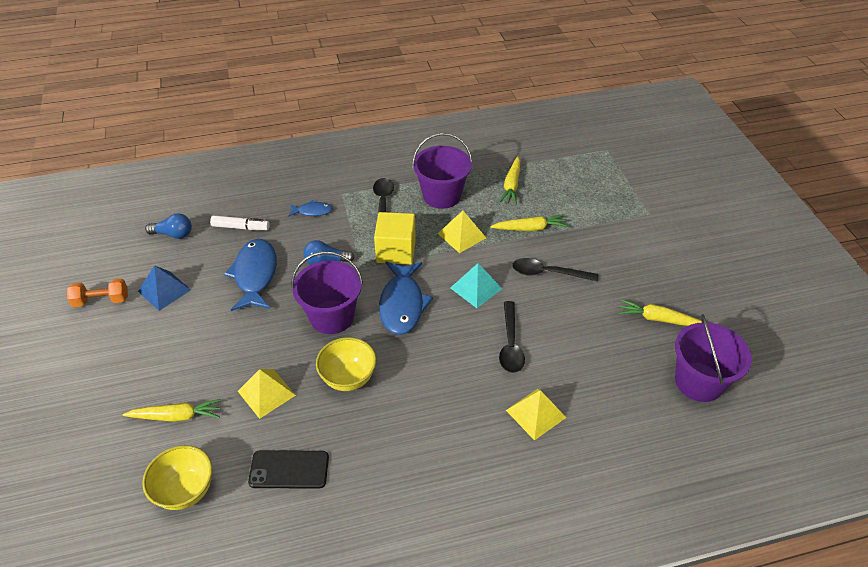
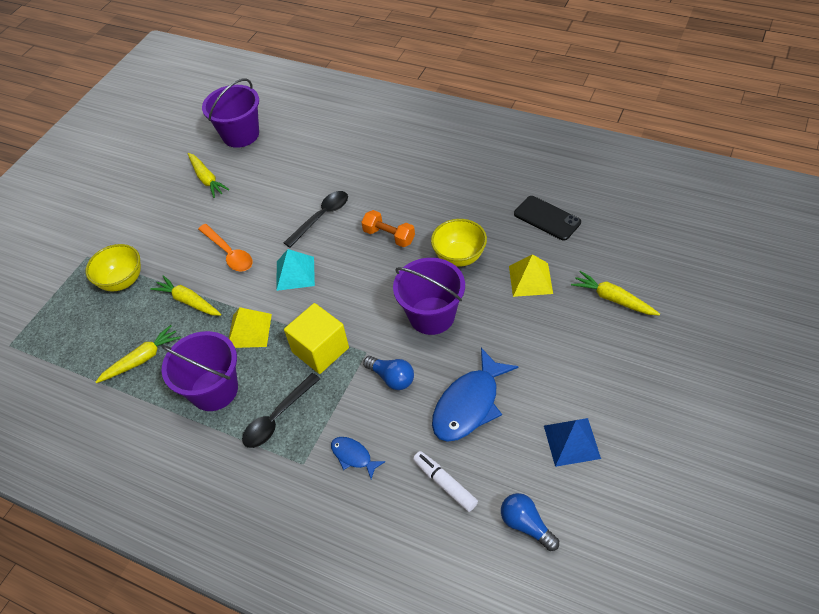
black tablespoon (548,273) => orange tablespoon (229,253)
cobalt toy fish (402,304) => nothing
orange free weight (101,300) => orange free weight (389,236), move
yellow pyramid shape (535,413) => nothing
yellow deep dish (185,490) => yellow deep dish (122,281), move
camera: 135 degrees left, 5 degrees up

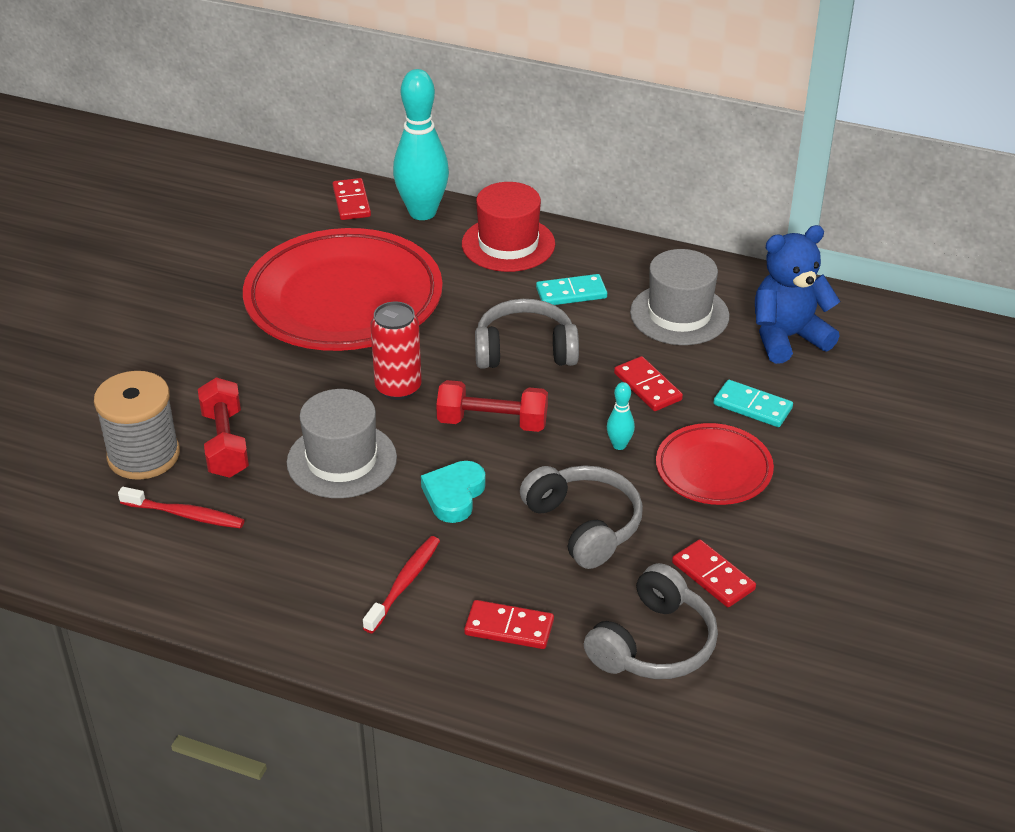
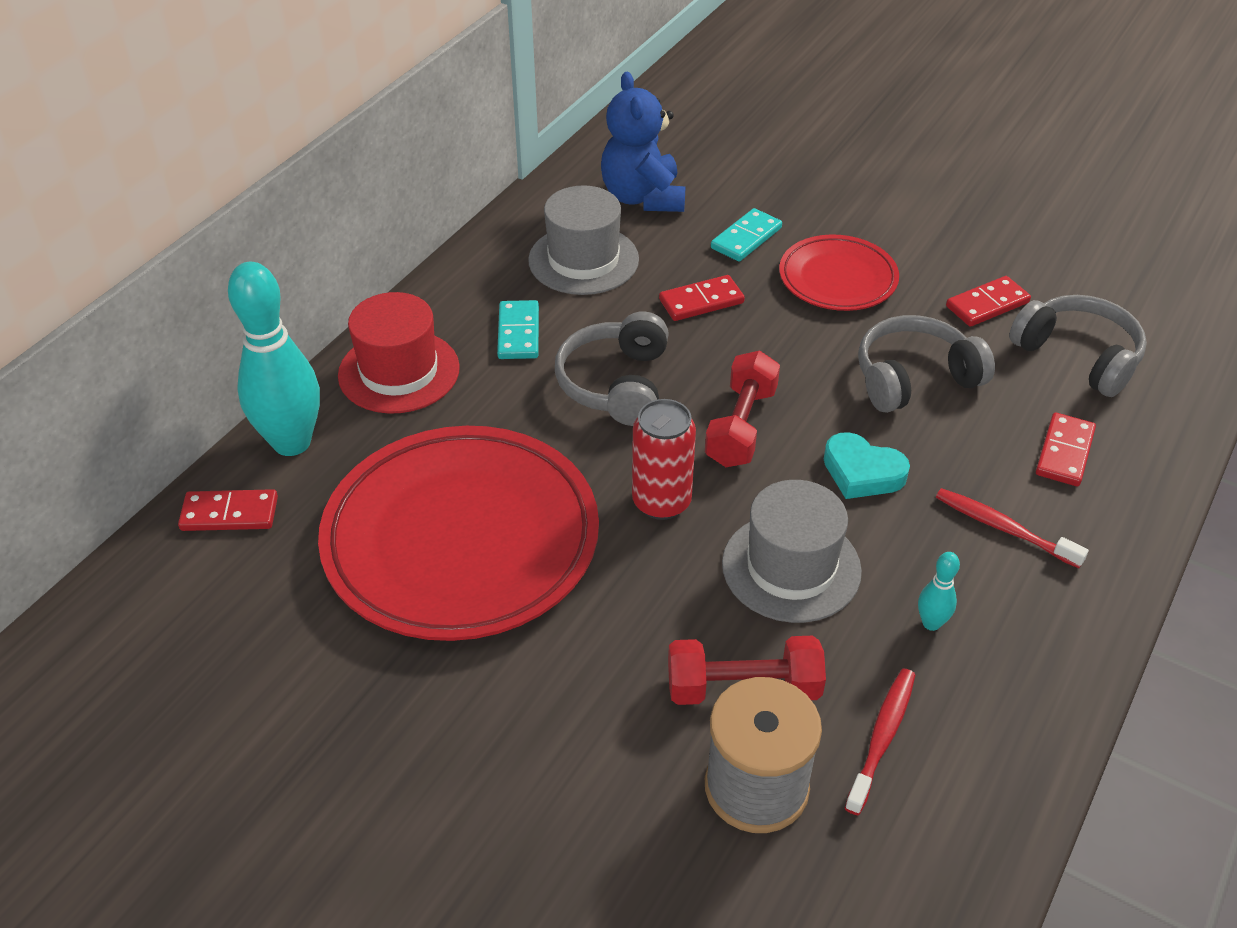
turquoise tenpin (619,445) => turquoise tenpin (931,623), move
camera: 80 degrees left, 5 degrees up

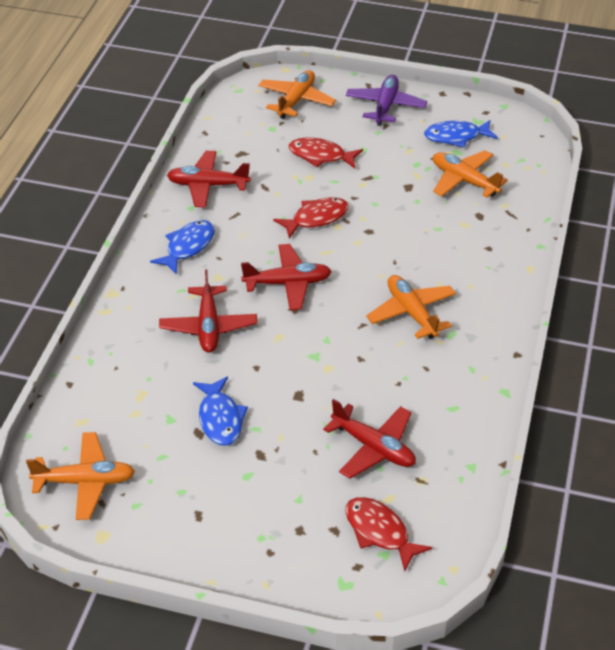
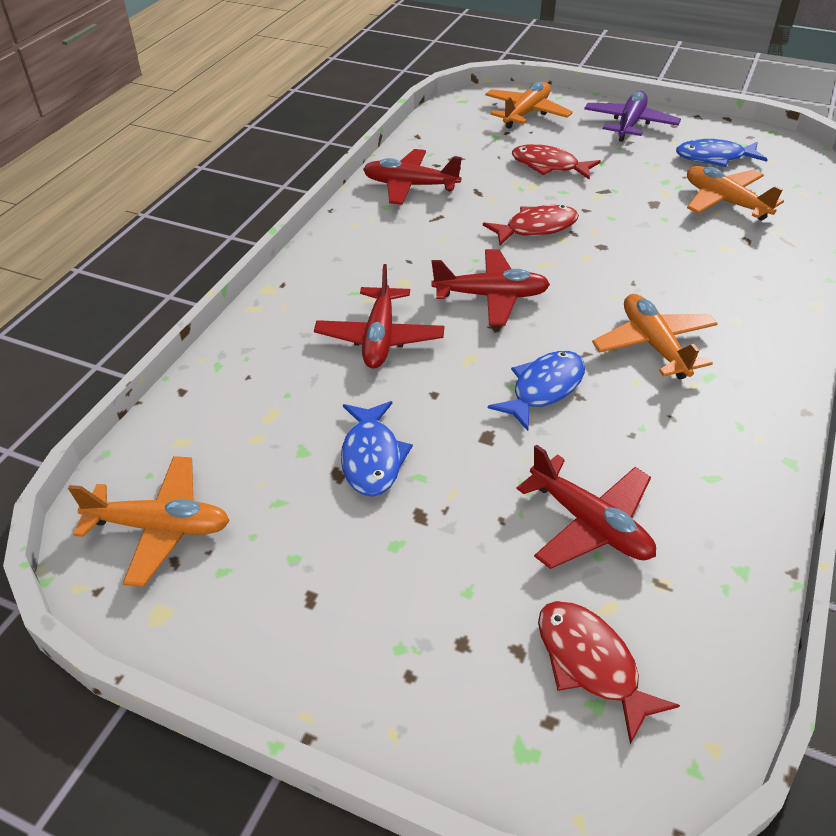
cobalt toy fish (188,247) => cobalt toy fish (544,389), move
camera: 10 degrees right, 0 degrees up

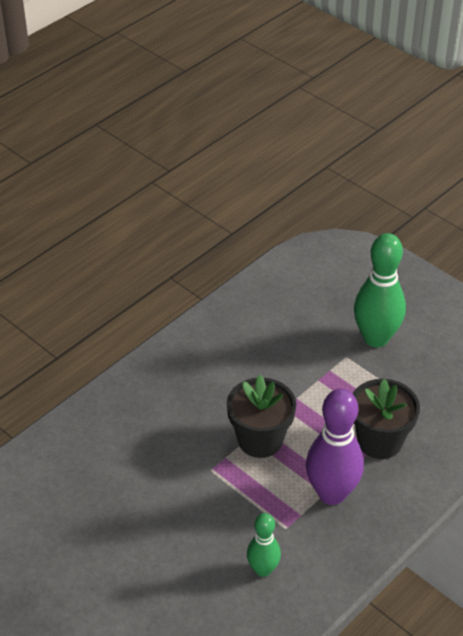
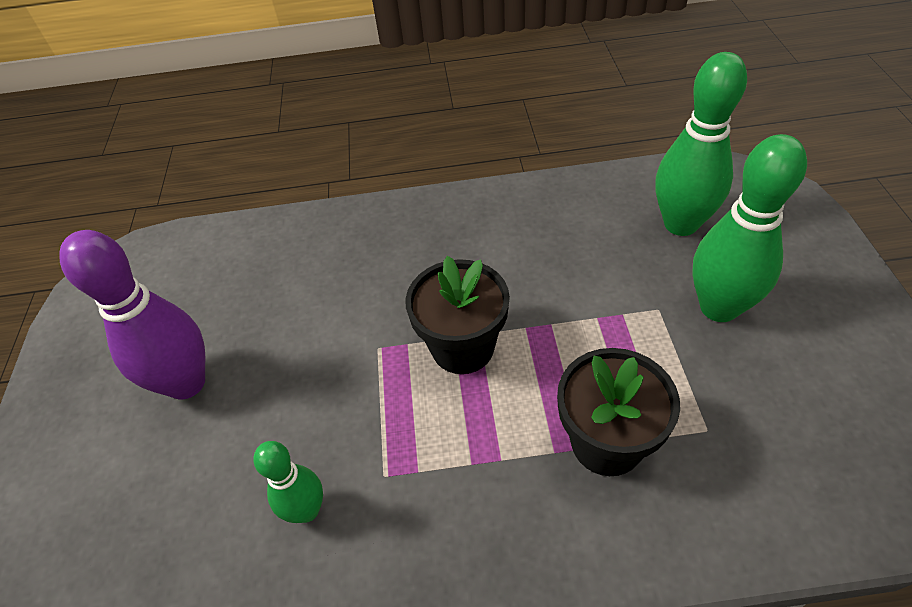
royal purple tenpin (332,493) => royal purple tenpin (186,383), move
nothing => emerald tenpin (680,224)
camera: 45 degrees right, 5 degrees up

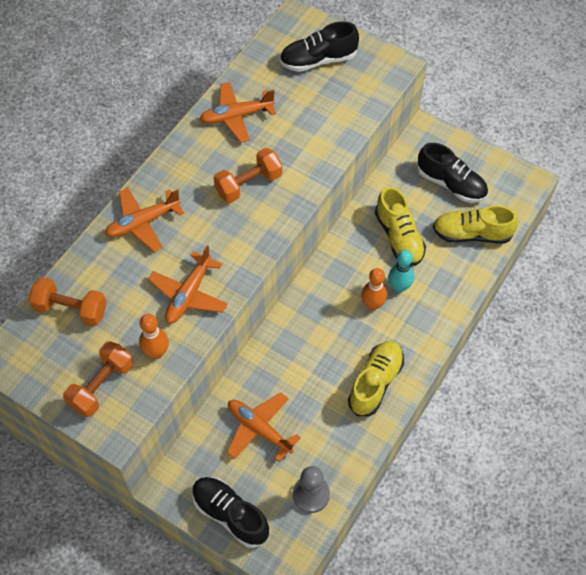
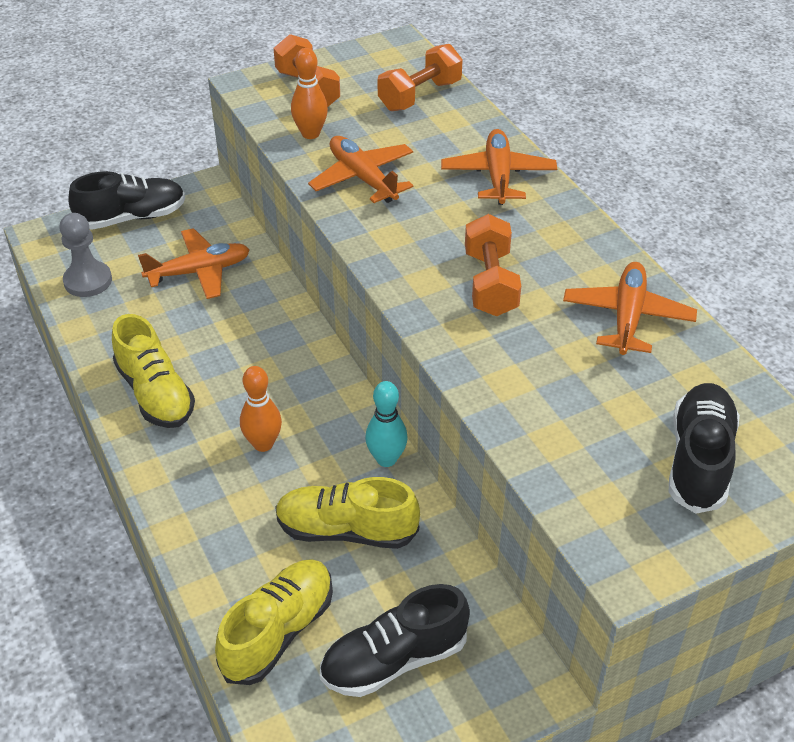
turquoise tenpin (399,287) => turquoise tenpin (386,459), move
camera: 120 degrees right, 15 degrees down

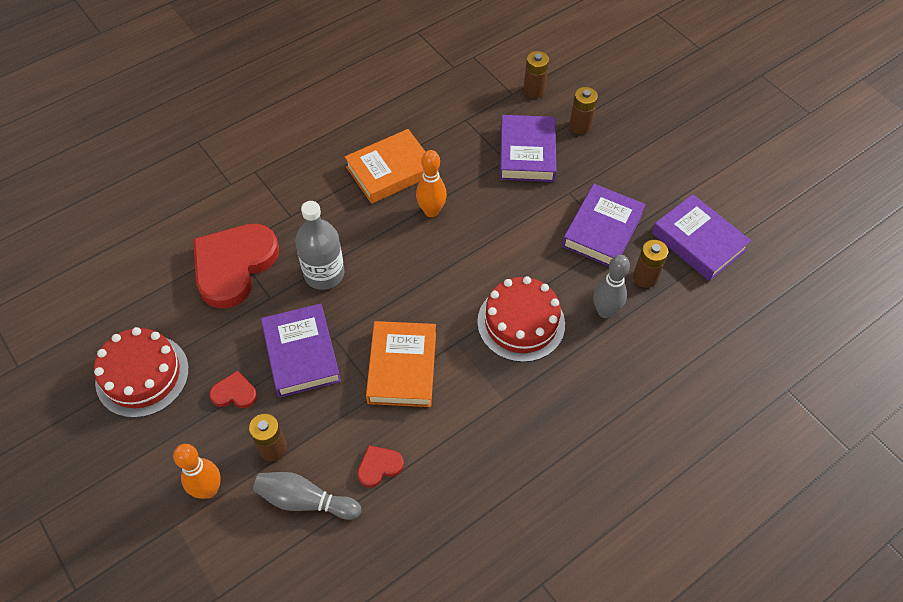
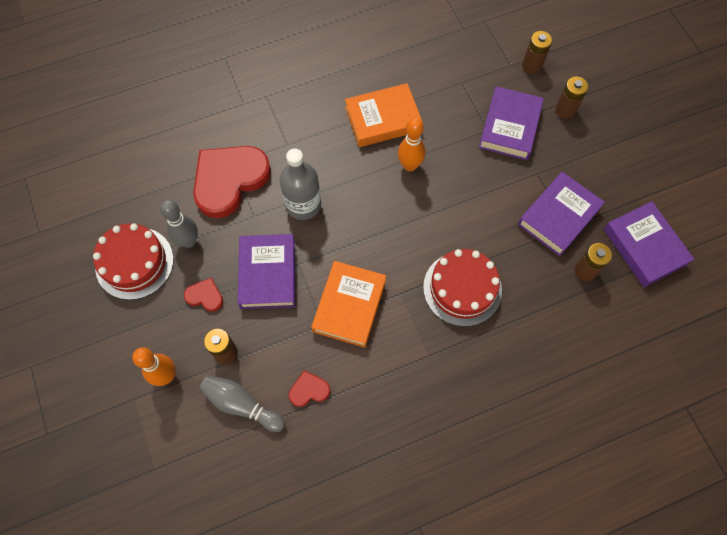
gray tenpin (605,311) => gray tenpin (189,241), move
camera: 15 degrees right, 10 degrees up

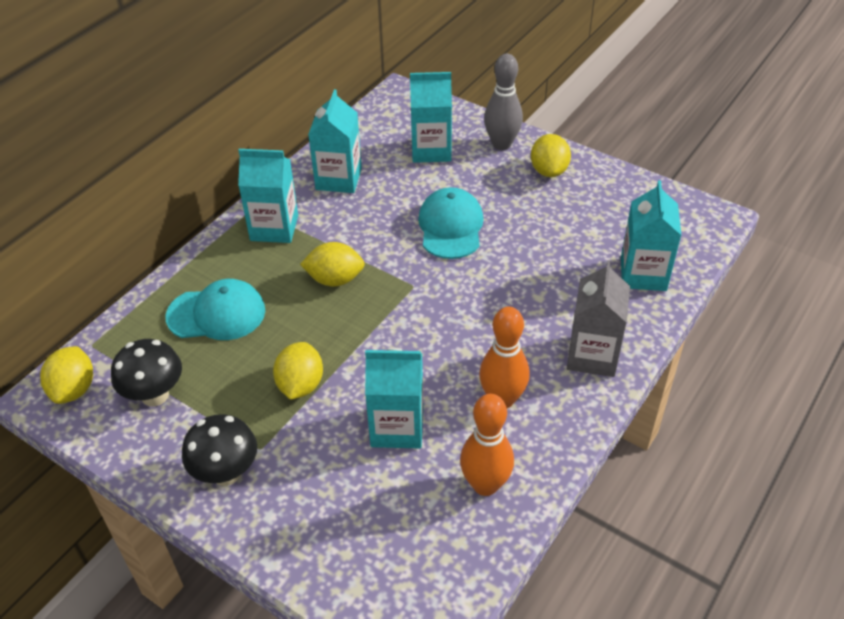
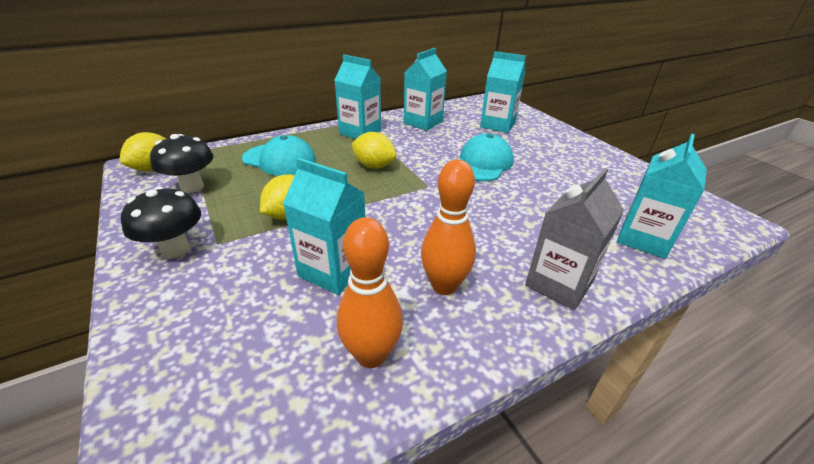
gray tenpin (501,144) => nothing
yellow toy lemon (549,171) => nothing
camera: 25 degrees right, 10 degrees down

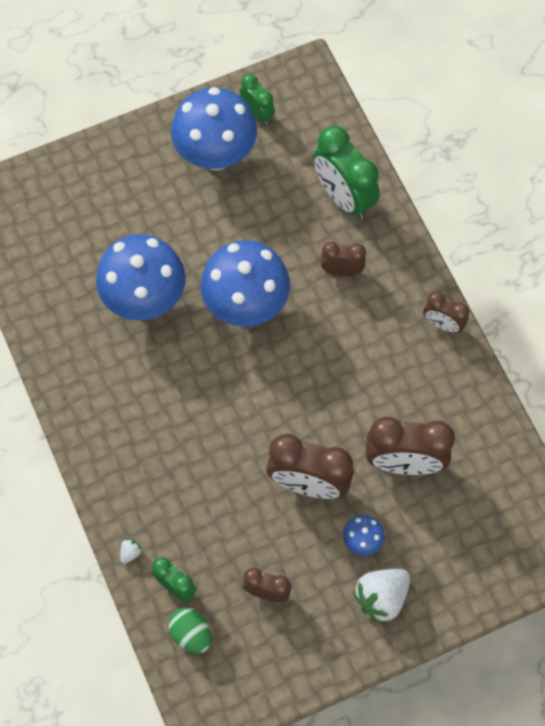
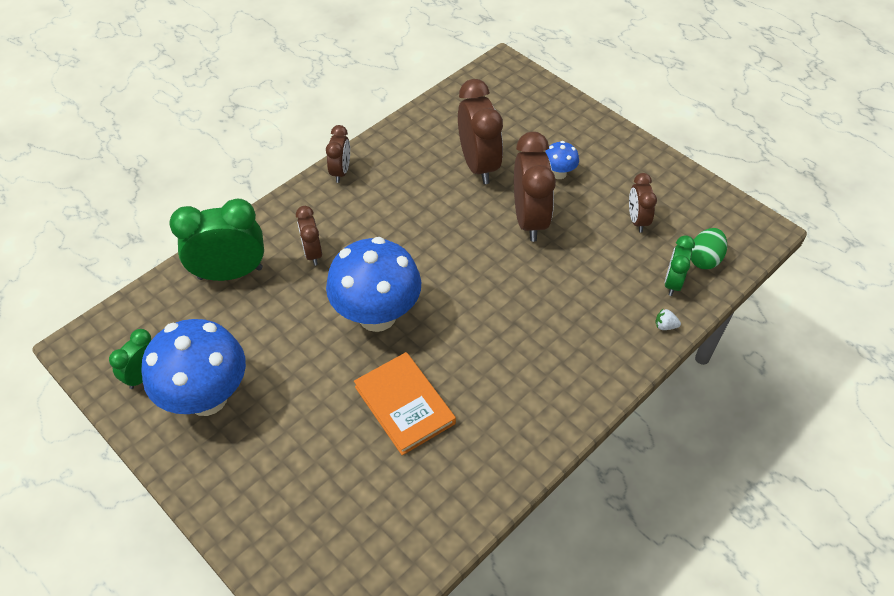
emerald clock (344,197) => emerald clock (230,273), 135 degrees counterclockwise
cobalt toadstool (144,299) => orange book (404,405)
snow-white strawberry (381,597) => nothing
camera: 110 degrees left, 15 degrees down

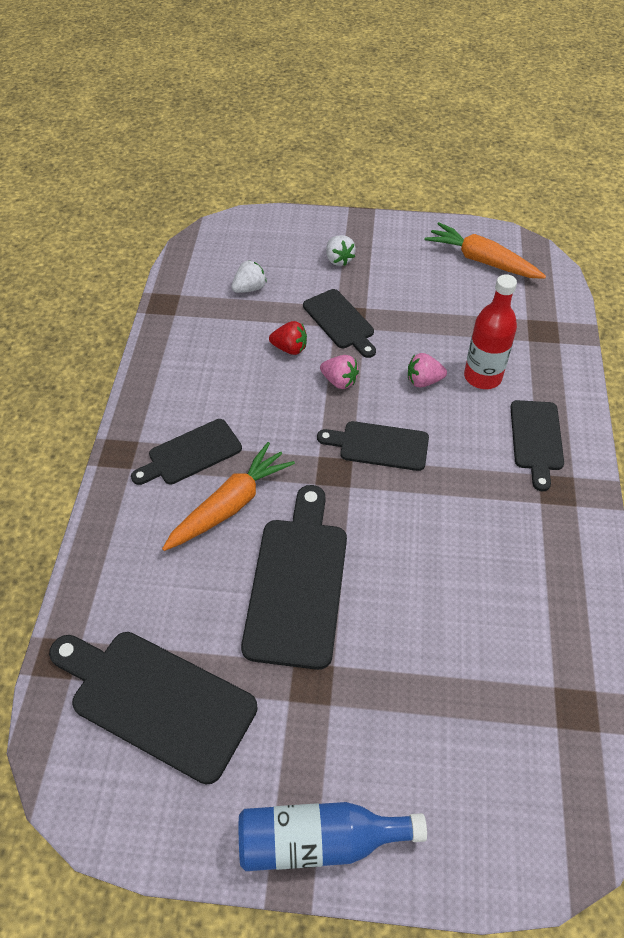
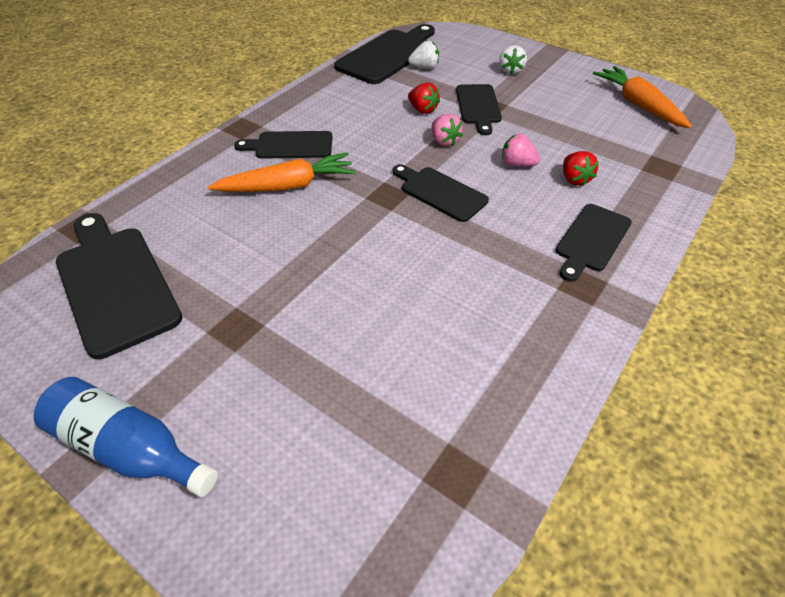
red bottle (482,377) => red strawberry (574,179)
black bread board (297,583) => black bread board (388,55), move
camera: 30 degrees right, 5 degrees down

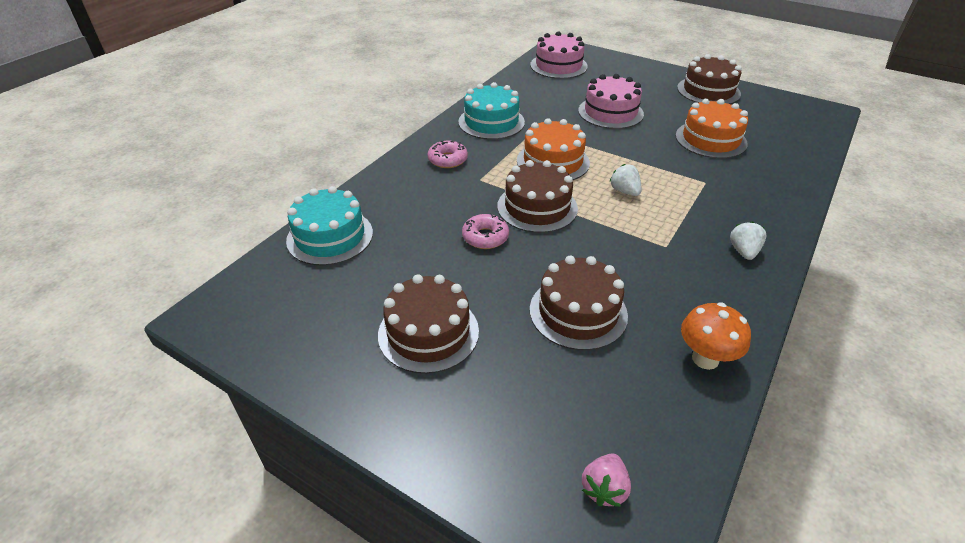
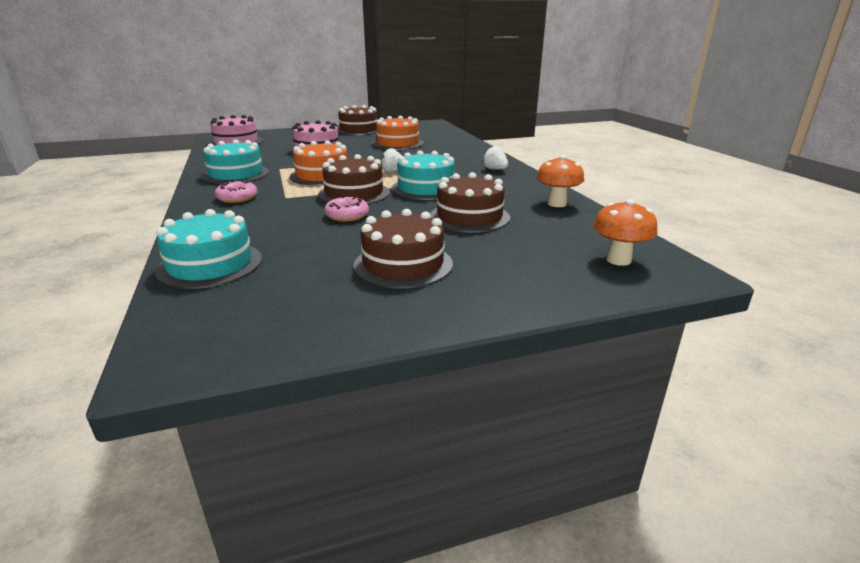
pink strawberry (604,488) => orange toadstool (618,260)
nothing => turquoise cake (426,188)
camera: 50 degrees left, 15 degrees down

